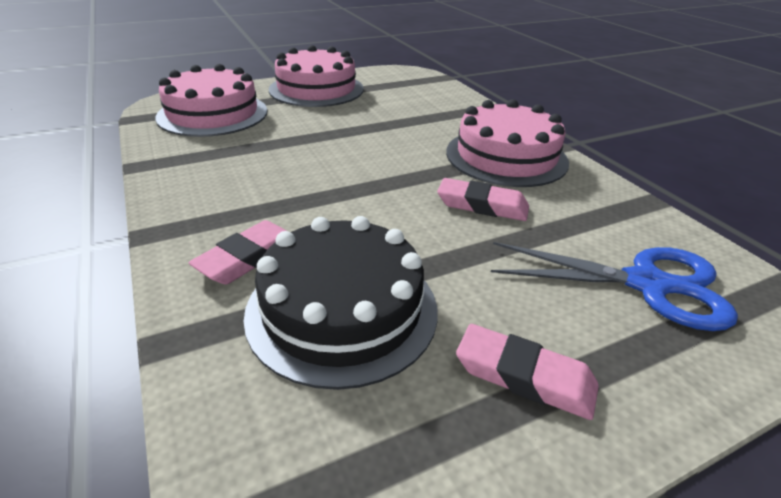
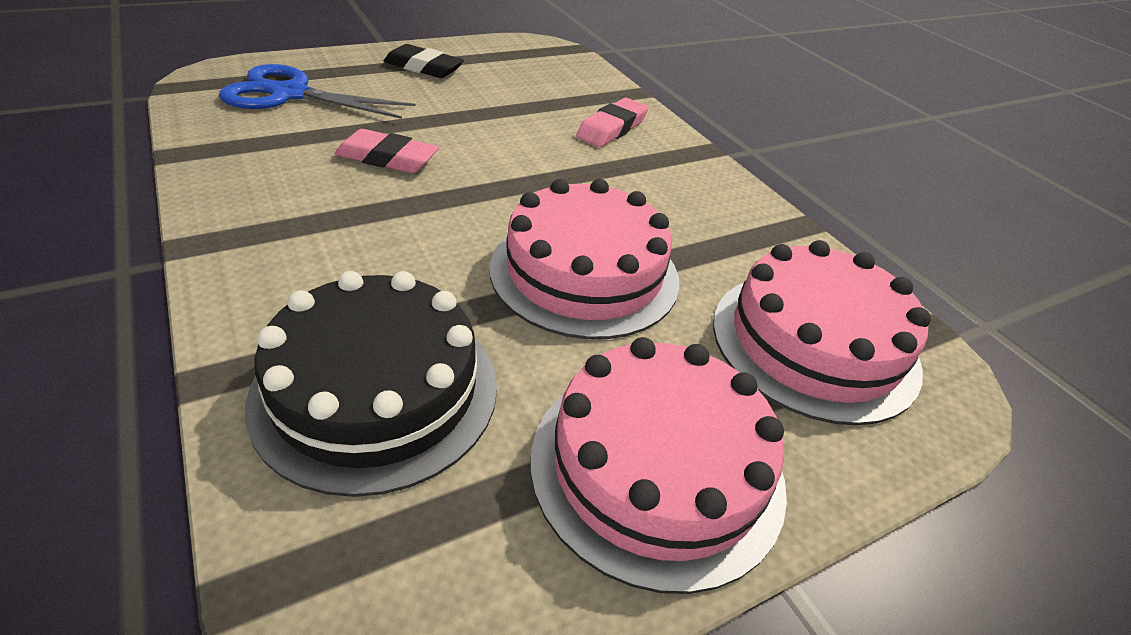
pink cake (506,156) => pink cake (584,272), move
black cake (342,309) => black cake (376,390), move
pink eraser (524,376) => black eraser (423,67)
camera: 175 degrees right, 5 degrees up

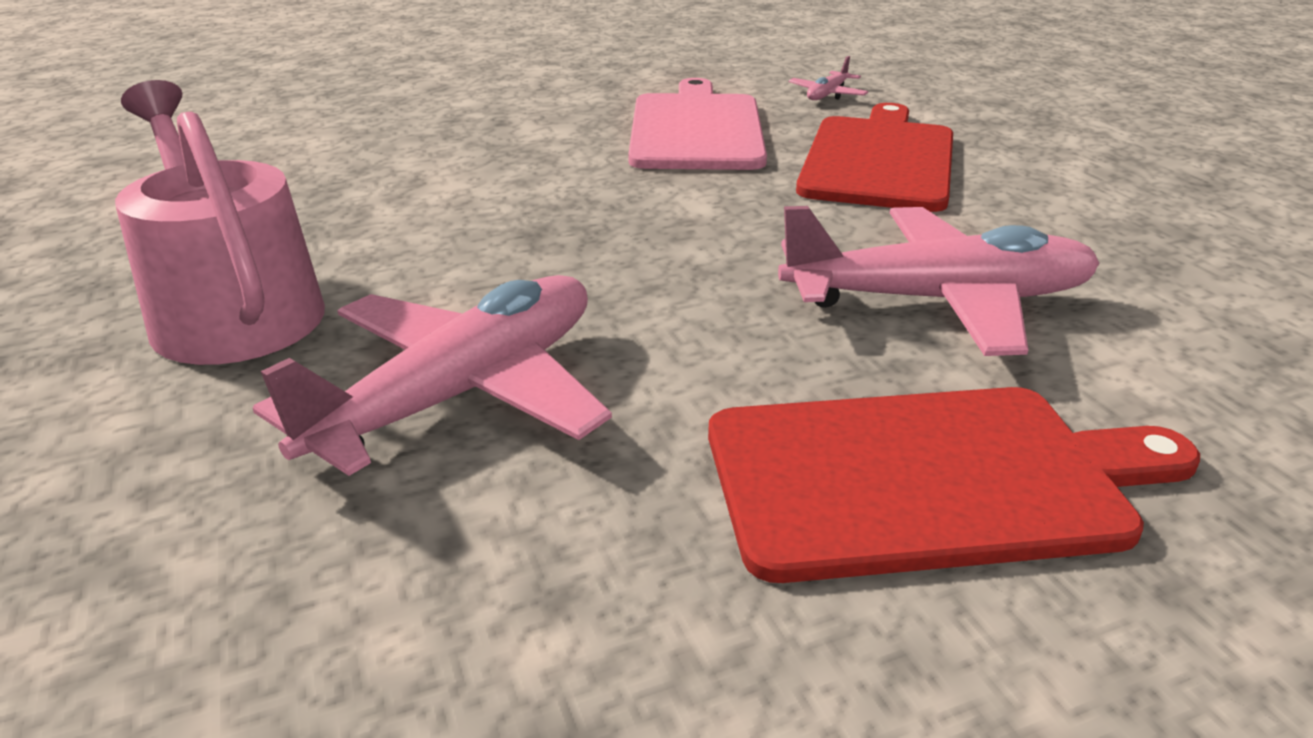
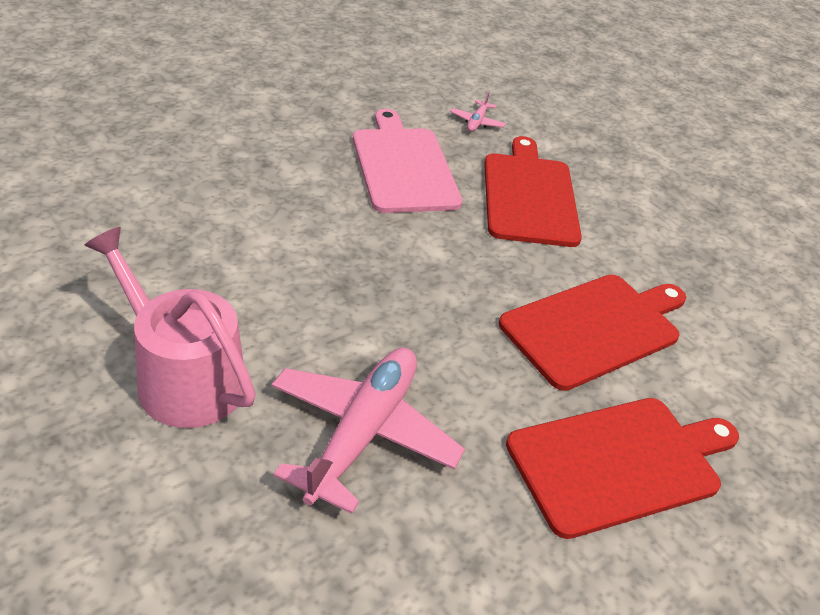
pink toy plane (939,301) => red bread board (595,328)
camera: 20 degrees left, 10 degrees up

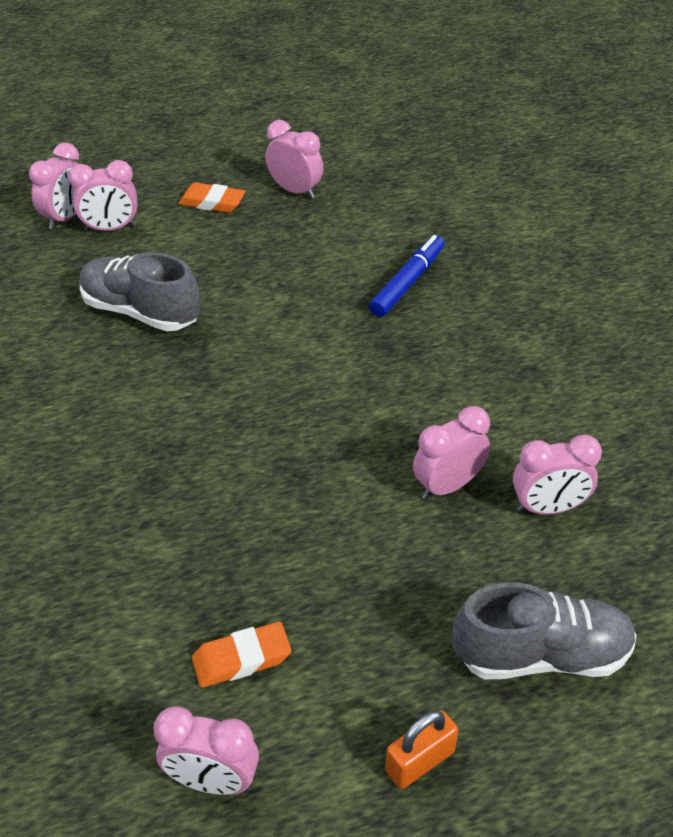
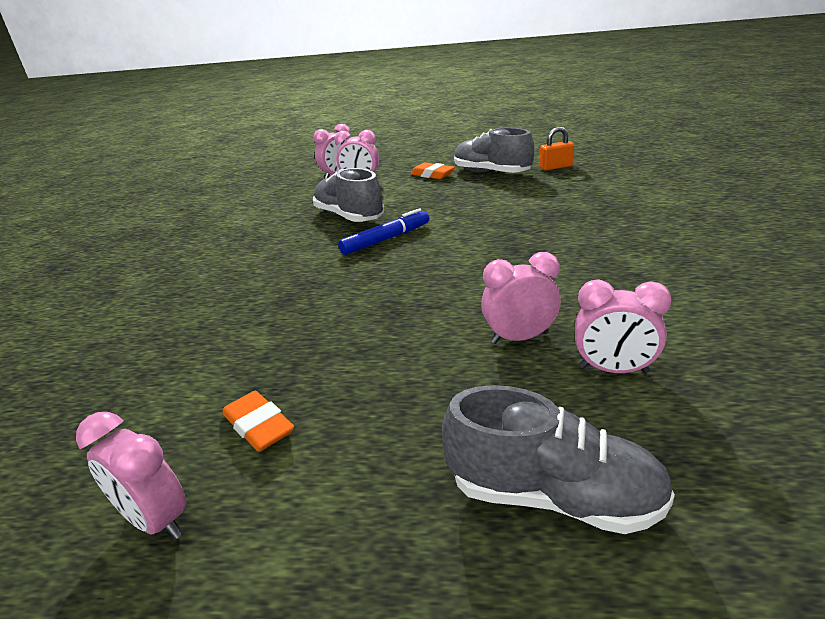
pink clock (295,191) => gray shoe (491,173)
cobalt marker (407,283) => cobalt marker (385,239), move
orange eraser (241,659) => orange eraser (259,426), 45 degrees clockwise
orange small lock (420,761) => orange small lock (556,167), move
camera: 25 degrees right, 15 degrees down

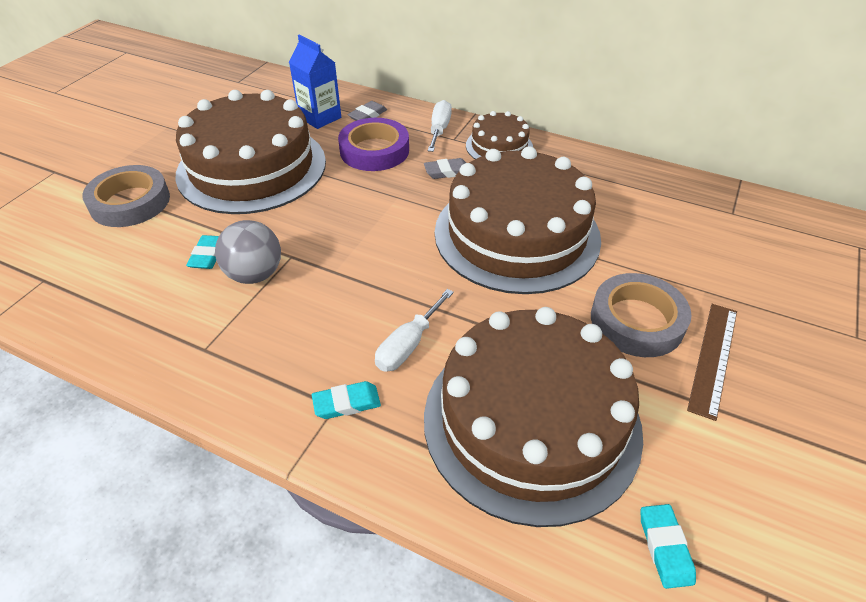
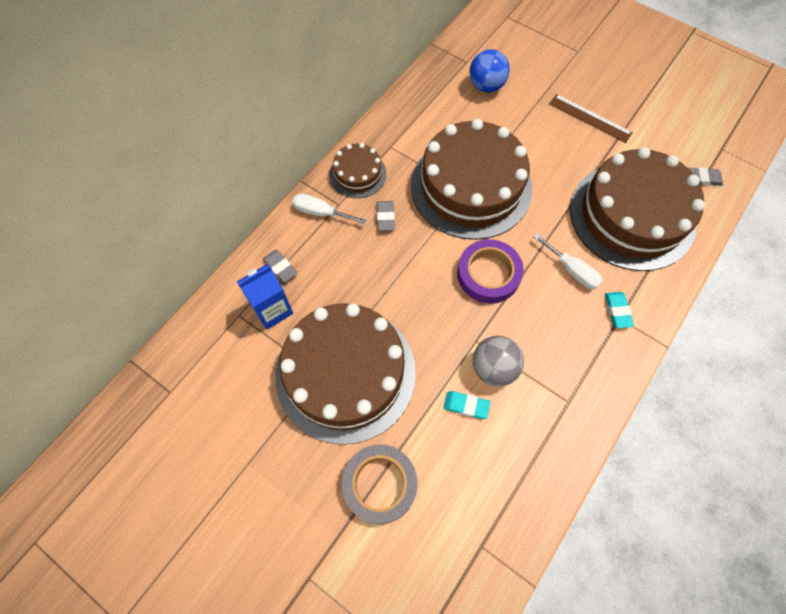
royal purple sticky tape (374,150) => royal purple sticky tape (488,274), move
gray sticky tape (637,321) => nothing
turquoise eraser (665,547) => gray eraser (703,178)
nothing => cobalt ball (486,86)
camera: 80 degrees left, 20 degrees up

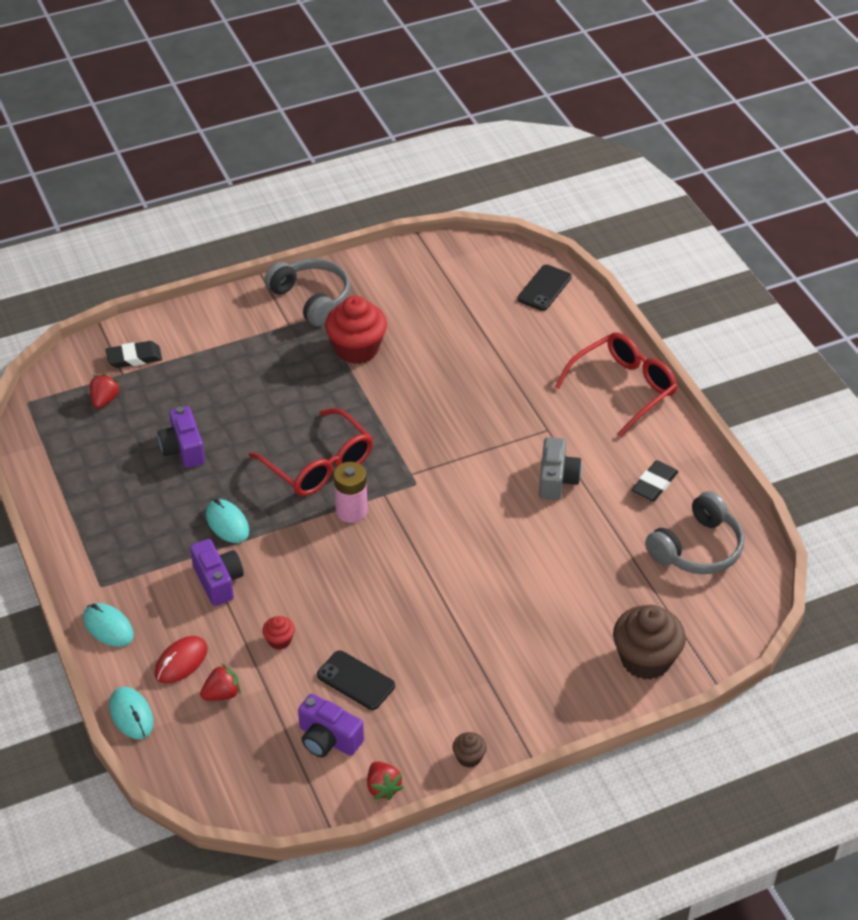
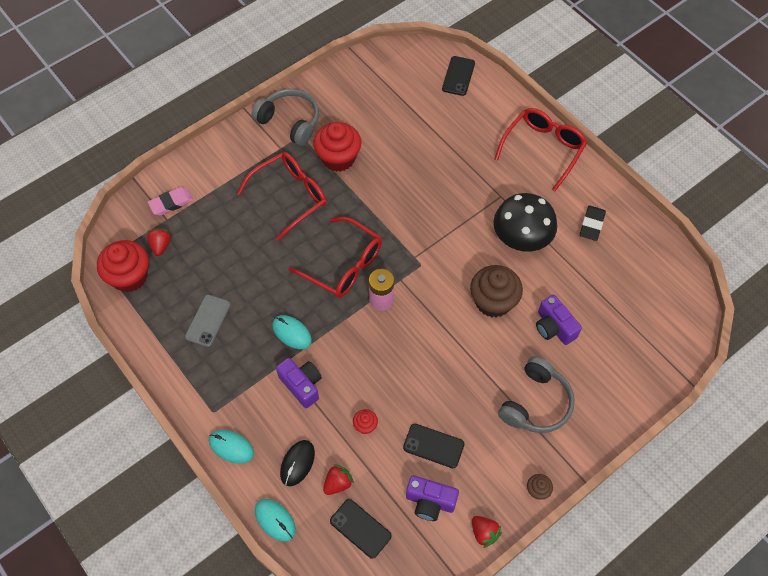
black eraser (134,358) => pink eraser (171,203)
royal purple camera (183,449) => royal purple camera (554,327), move
gray camera (557,479) => black toadstool (521,237)
gray headphones (697,548) => gray headphones (536,403), move
dark brown cupcake (645,659) => dark brown cupcake (493,301), move
red computer mouse (181,662) => black computer mouse (297,463)
nothing => red spectacles (290,196)
nothing => red cupcake (129,276)
nothing => gray smartphone (208,321)
nothing => black smartphone (360,528)
camera: 15 degrees left, 15 degrees up

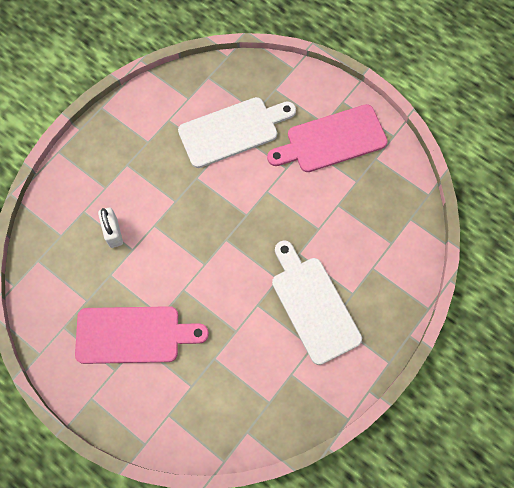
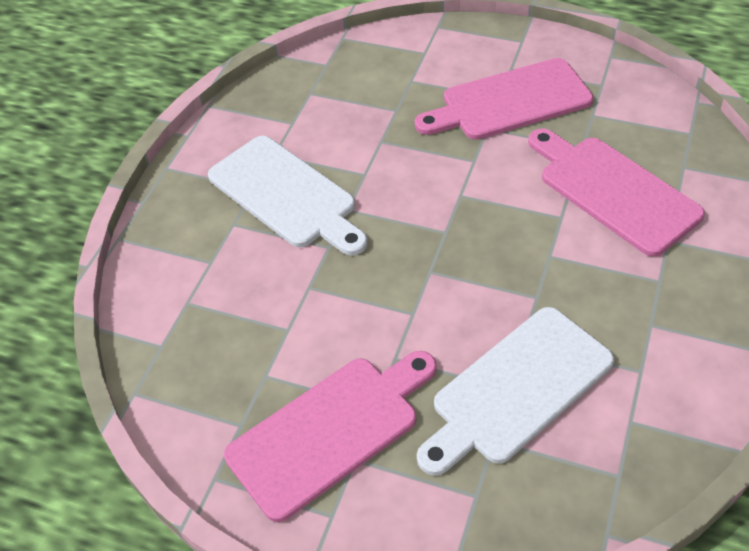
snow-white small lock (113,232) => pink bread board (613,191)
camera: 165 degrees right, 20 degrees down

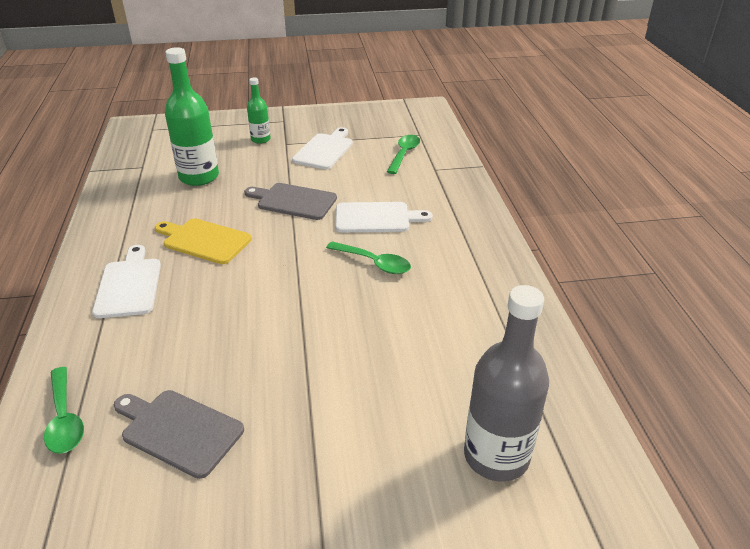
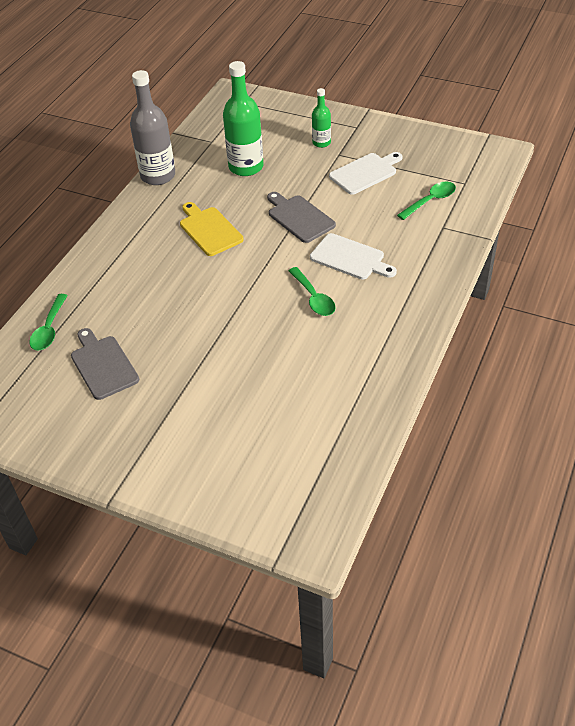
snow-white bread board (129,285) => nothing
gray bottle (496,456) => gray bottle (158,176), move
camera: 35 degrees right, 10 degrees up

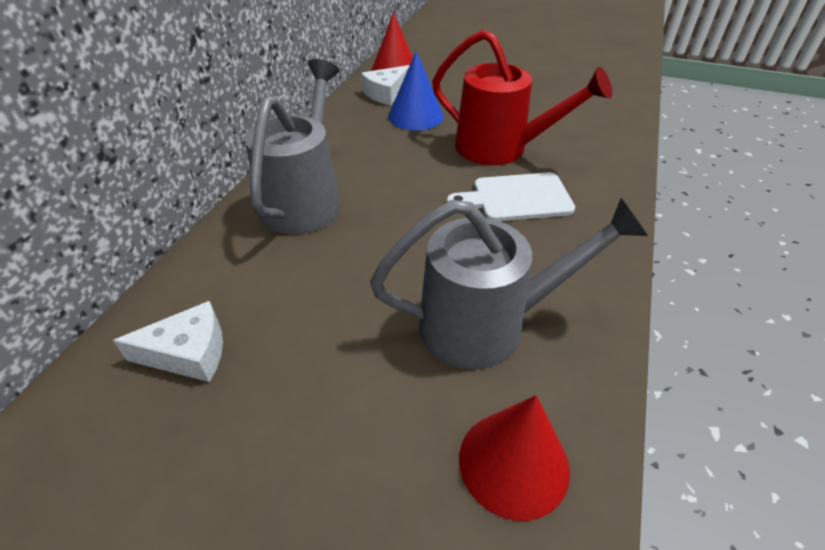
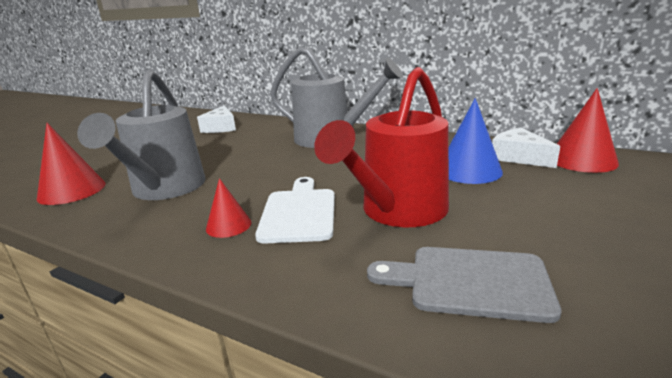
nothing => red solid cone (228,225)
nothing => gray bread board (470,282)
camera: 100 degrees right, 20 degrees down

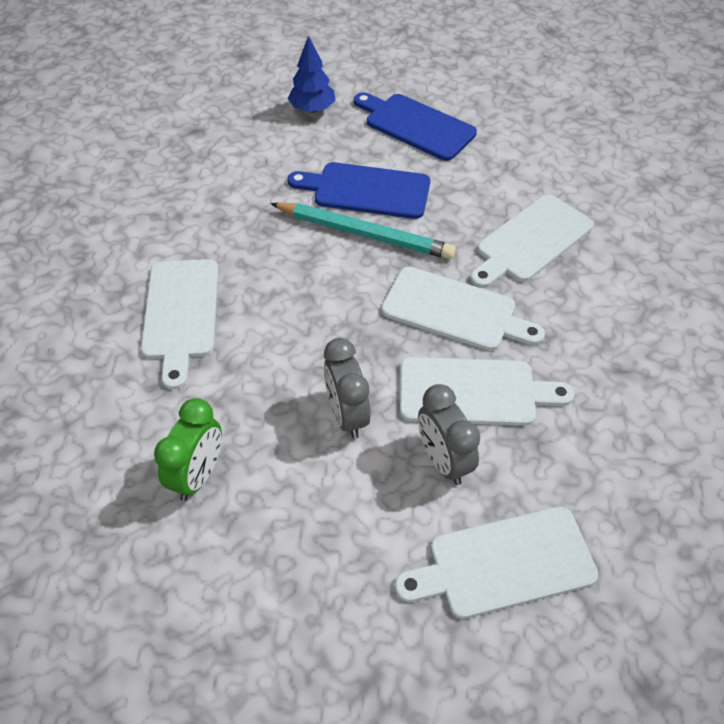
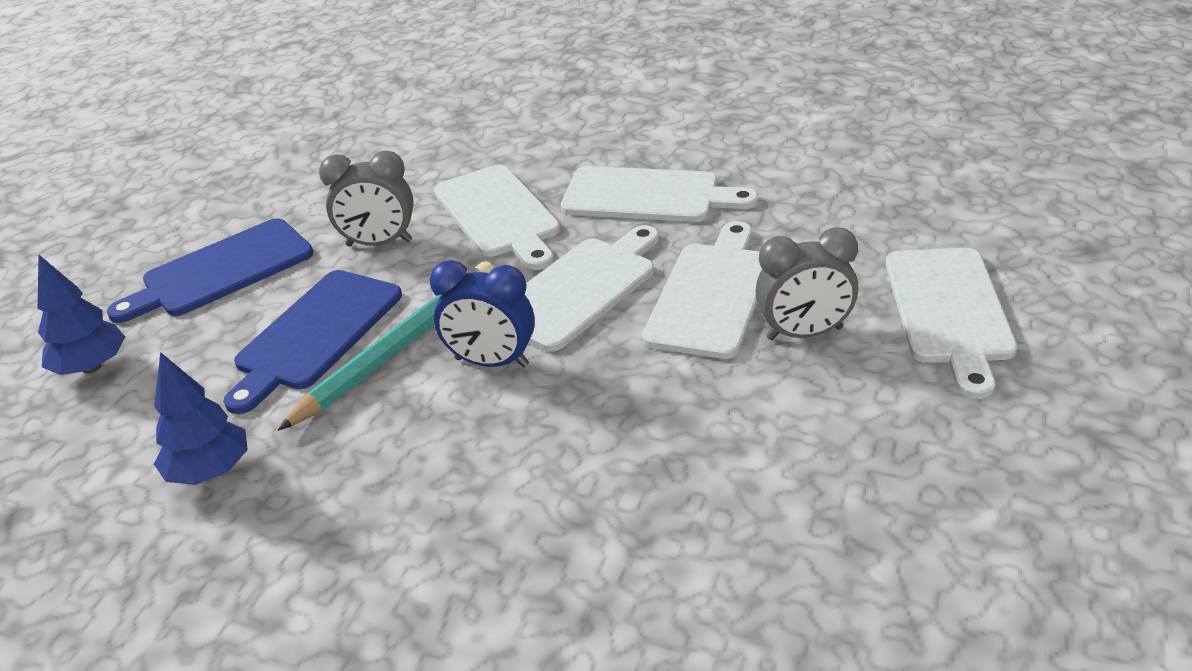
snow-white bread board (181,313) => snow-white bread board (647,196), move
gray clock (347,415) => gray clock (379,243), move
emerald clock (198,475) => nothing
nothing => cobalt clock (491,362)
nothing => cobalt tree (210,471)
camera: 70 degrees left, 15 degrees down

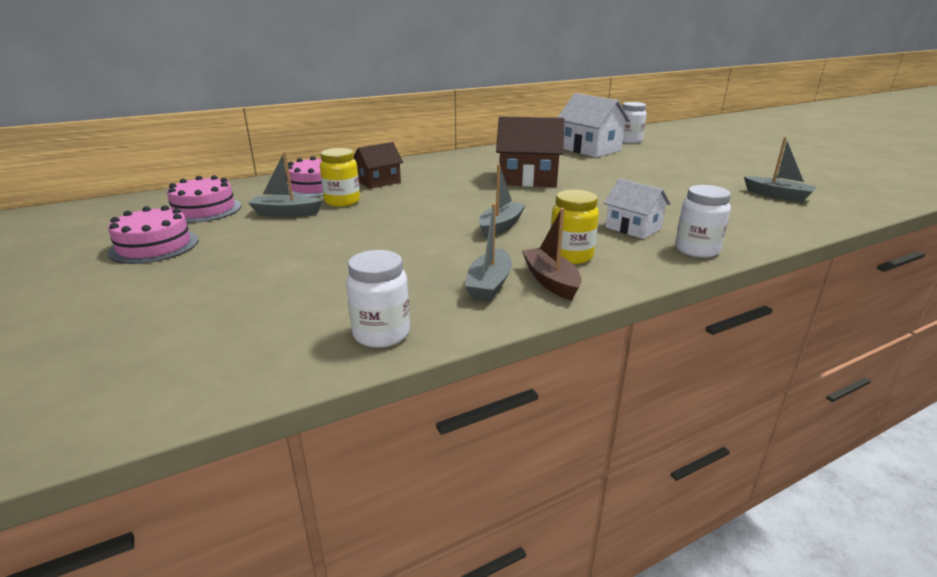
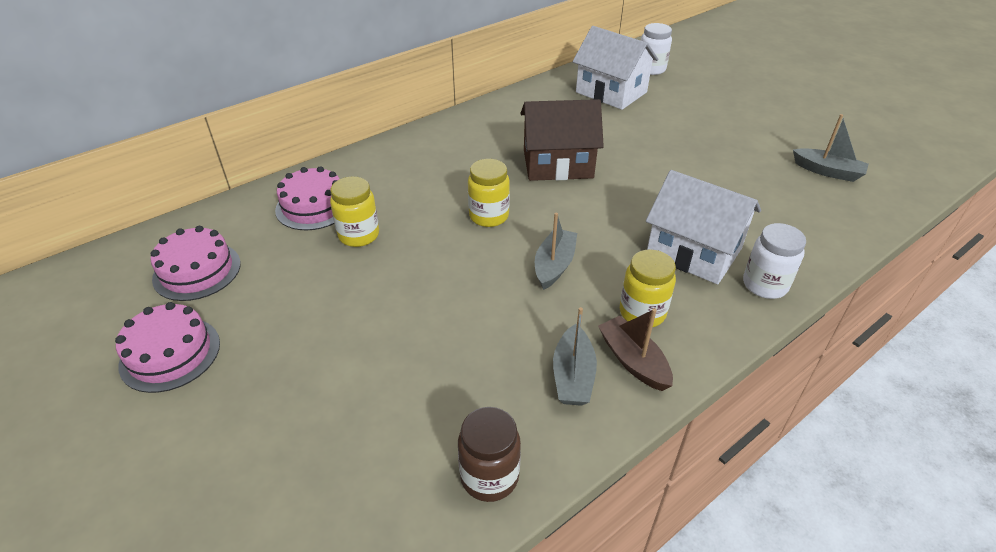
dark brown house (378,182) => nothing
gray toy boat (286,213) => nothing
snow-white house (633,228) => snow-white house (693,252), x1.65
snow-white preserve jar (381,334) => dark brown preserve jar (489,477)
nothing => yellow preserve jar (489,216)
camera: 10 degrees left, 15 degrees up

